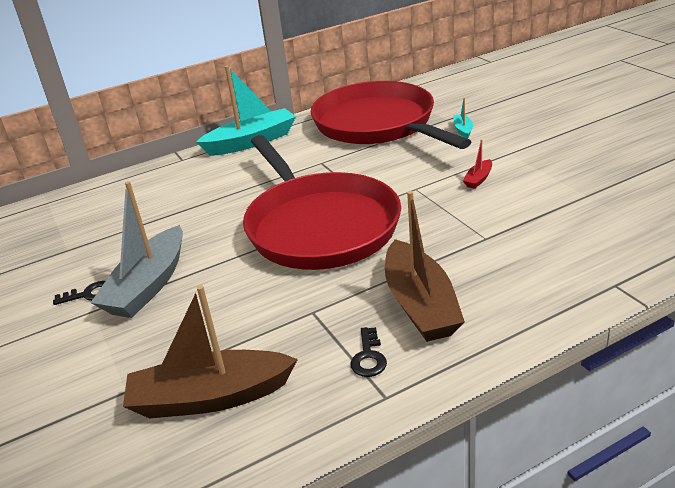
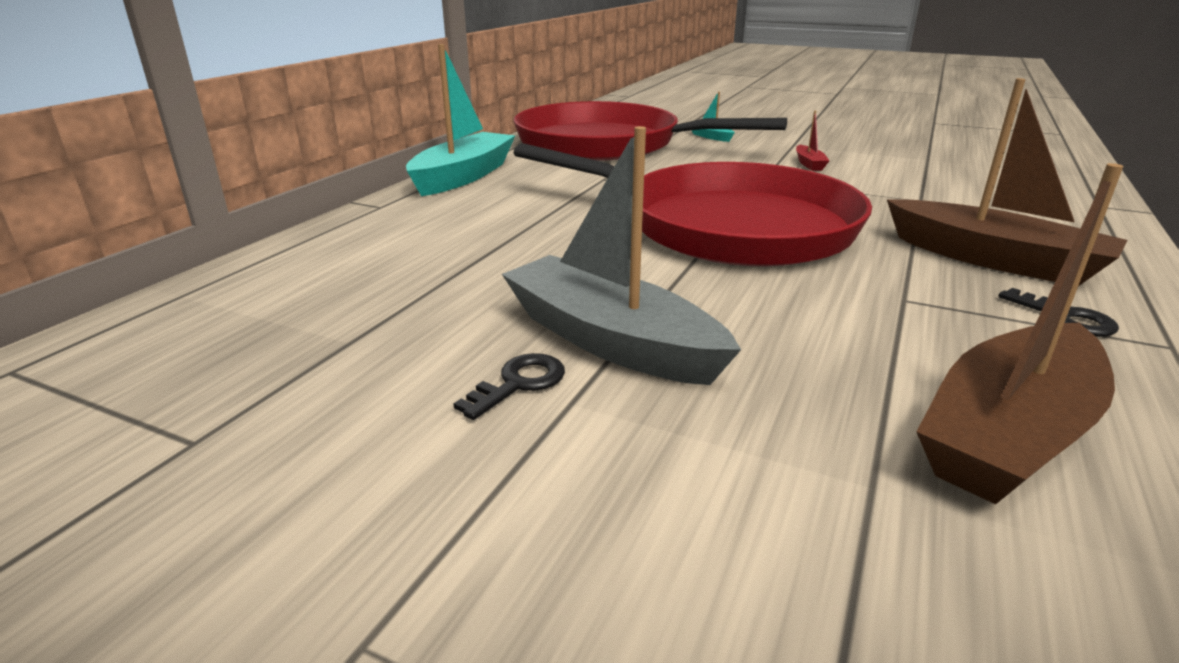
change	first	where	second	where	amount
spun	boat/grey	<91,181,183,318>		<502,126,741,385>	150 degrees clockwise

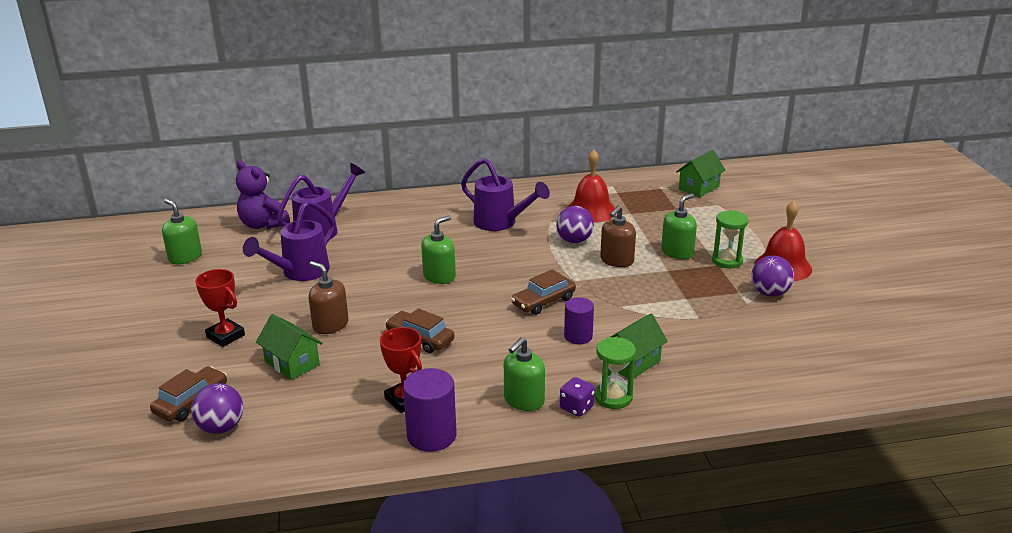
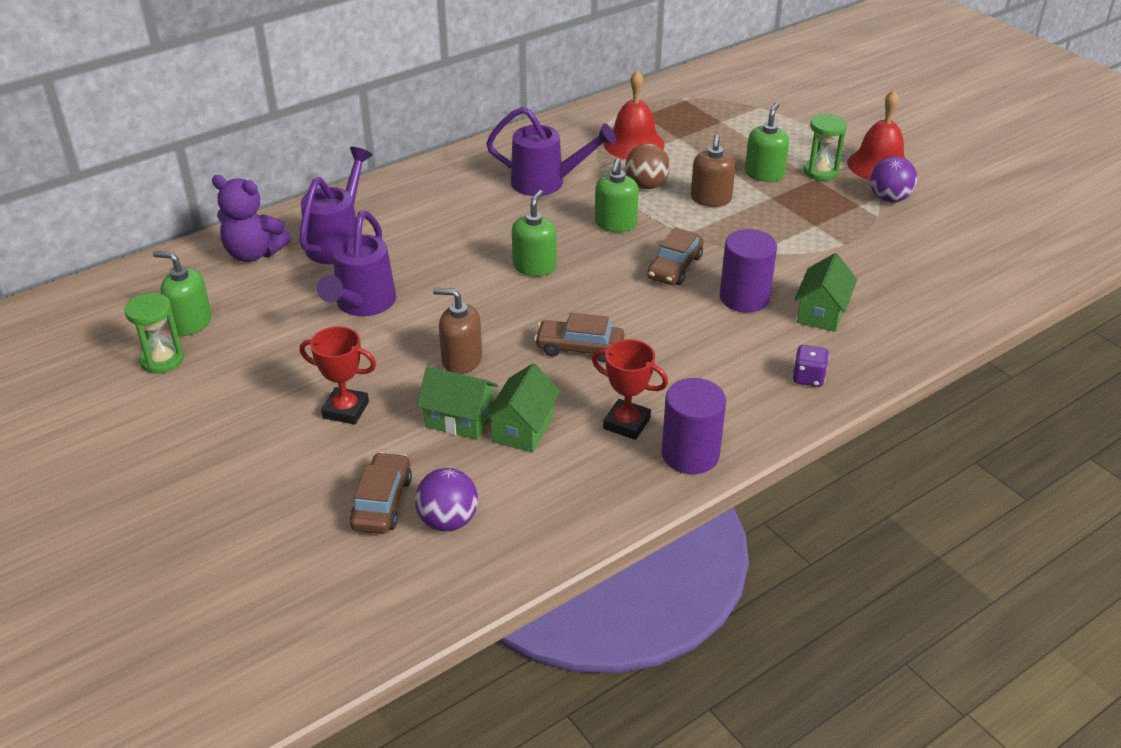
change	first	where	second	where	amount
relocated	hourglass/emerald	<595,337,636,409>		<125,293,184,374>	
relocated	toy house/emerald	<676,150,725,197>		<484,363,561,453>	
relocated	pump bottle/emerald	<504,337,545,411>		<595,159,639,232>	
colour	ball/royal purple	<556,206,594,243>	ball/brown	<625,143,670,189>	
size	cylinder/royal purple	<564,297,594,344>		<720,229,777,313>	x1.52

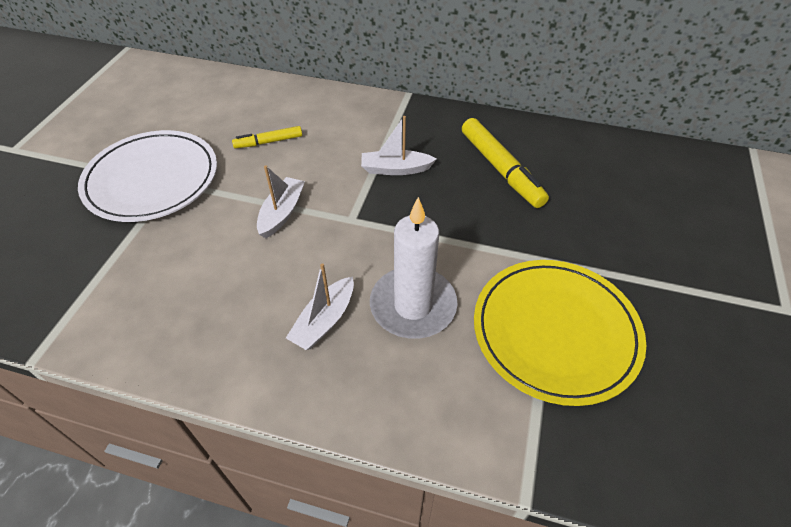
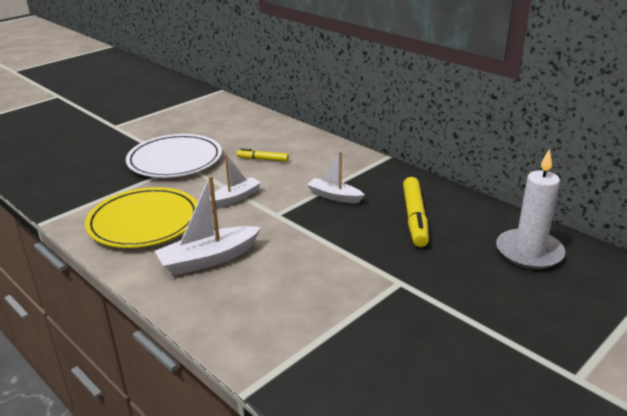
change	first	where	second	where	amount
relocated	flat dish/bright yellow	<474,260,646,406>		<85,187,198,248>	
size	boat/white	<286,263,354,350>		<155,175,261,275>	x1.54
relocated	candle/white	<370,197,458,339>		<496,149,565,269>	

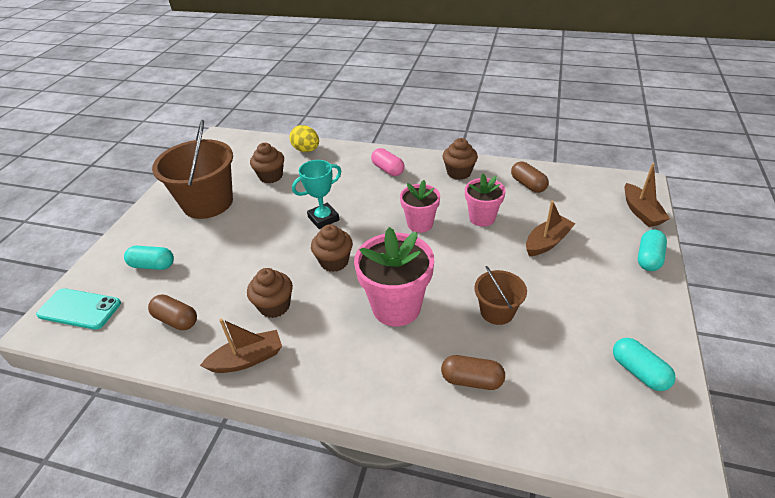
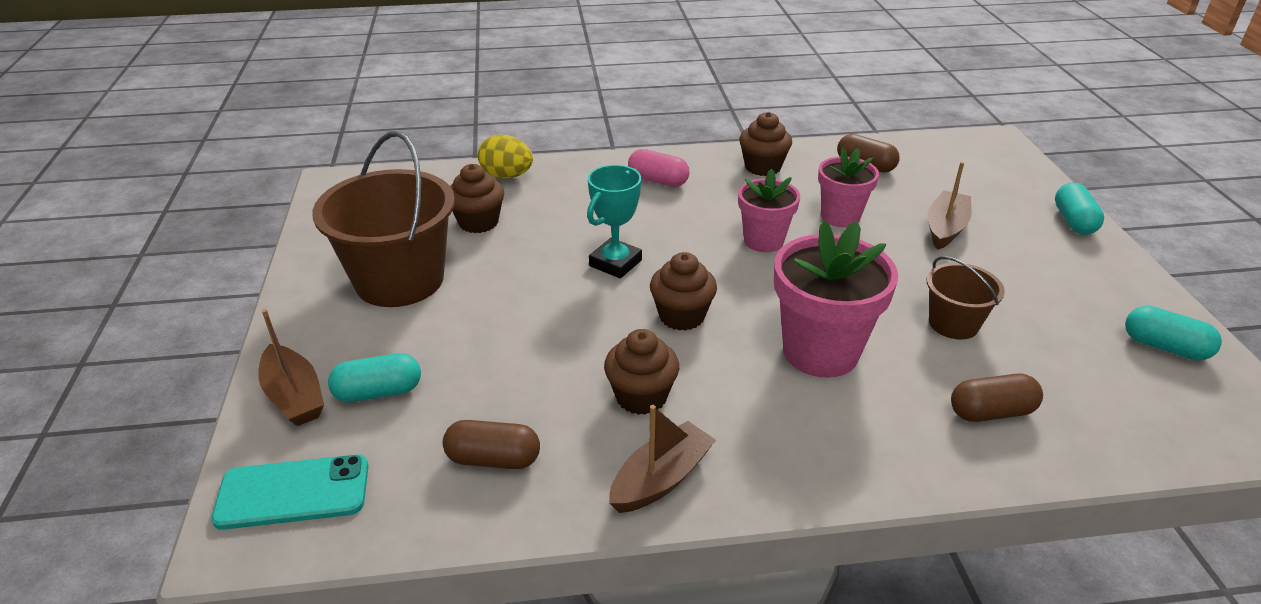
change	first	where	second	where	amount
relocated	boat/brown	<625,163,670,227>		<258,309,324,426>	

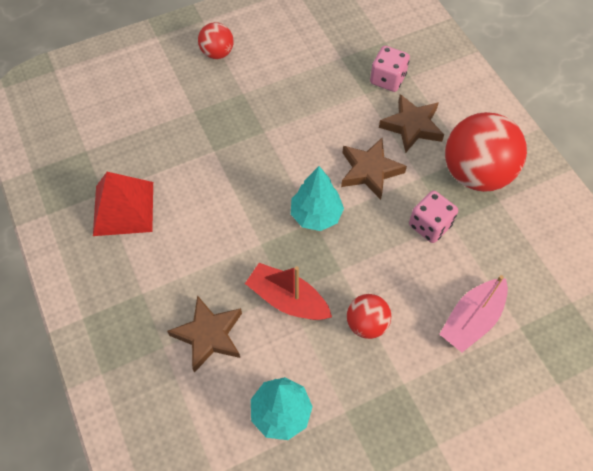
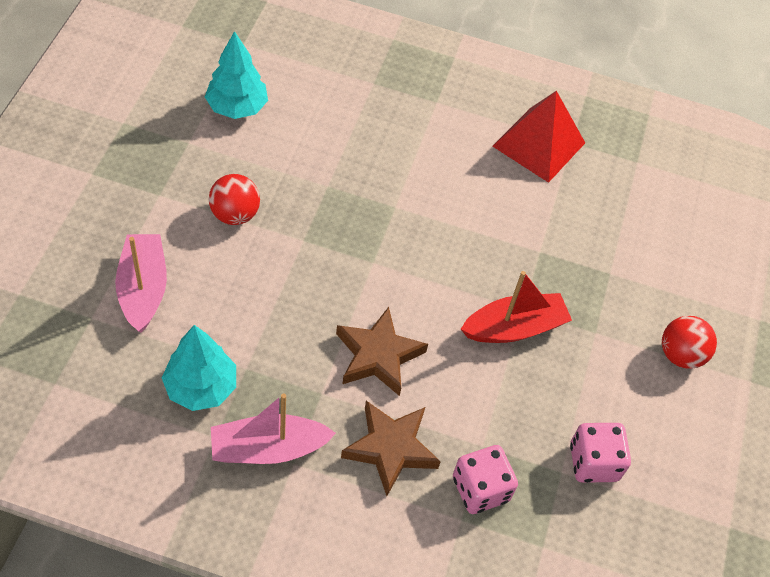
change	first	where	second	where	amount
relocated	fir tree/aqua	<291,166,344,231>		<162,325,236,411>	
exchanged	ball/crimson	<445,112,527,192>	boat/rose-pink	<211,394,336,464>	
relocated	boat/crimson	<245,263,332,320>		<461,271,572,343>	
relocated	die/rose-pink	<409,191,458,243>		<570,423,631,483>	
missing	five-pointed star/brown	<167,295,242,373>			

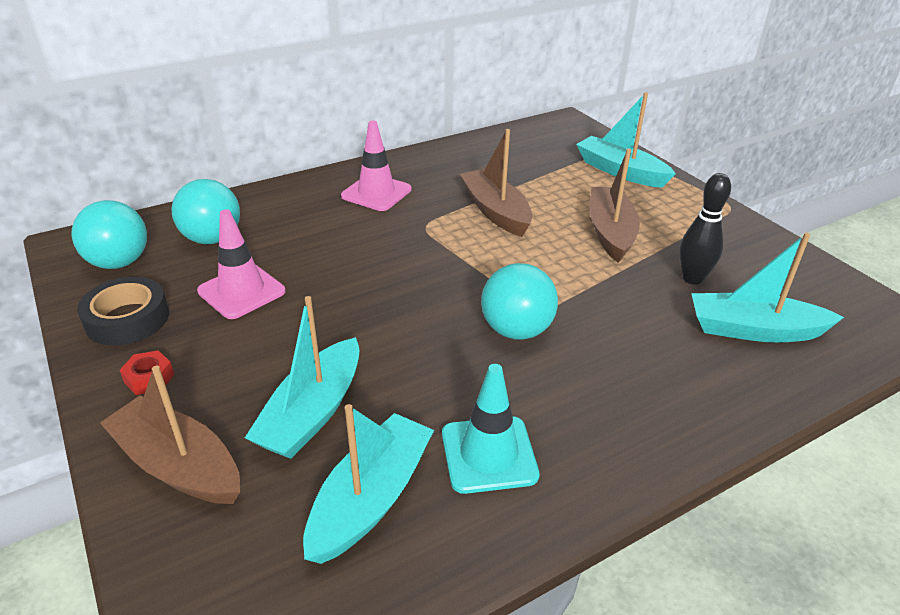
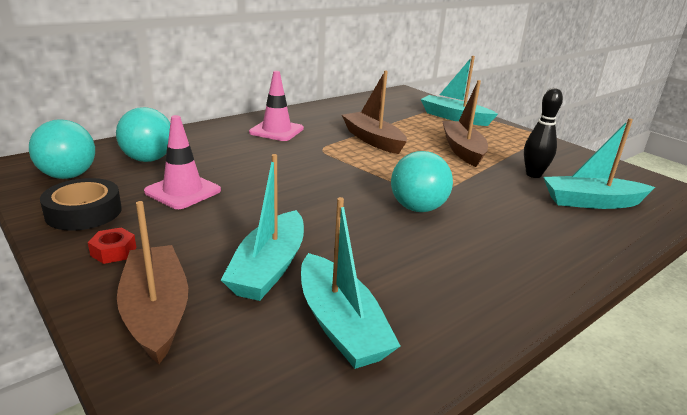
change	first	where	second	where	amount
spun	boat/brown	<100,366,240,504>		<117,201,188,364>	45 degrees clockwise
spun	boat/aqua	<303,404,434,564>		<301,197,400,369>	135 degrees clockwise
missing	road cone/aqua	<442,364,540,494>			

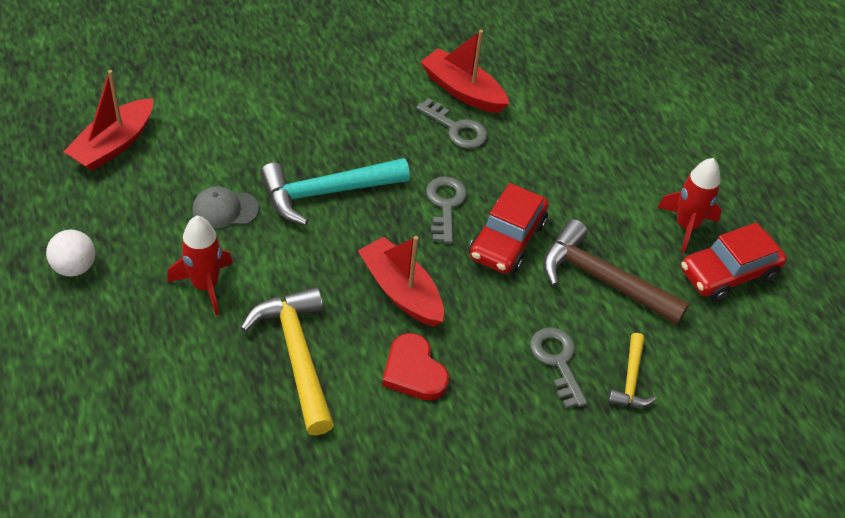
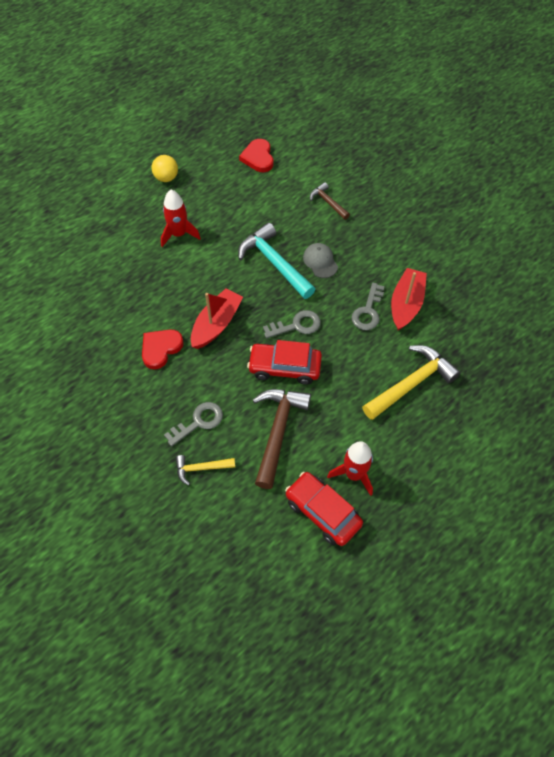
change	first	where	second	where	amount
colour	ball/white	<46,230,95,277>	ball/bright yellow	<151,155,178,182>	
exchanged	boat/crimson	<63,70,153,171>	heart shape/crimson	<239,139,274,172>	
relocated	peaked cap/grey	<192,186,259,228>		<303,243,338,278>	
appeared			carpenter's hammer/brown	<310,182,350,220>	
relocated	carpenter's hammer/bright yellow	<240,287,334,436>		<362,345,460,420>	

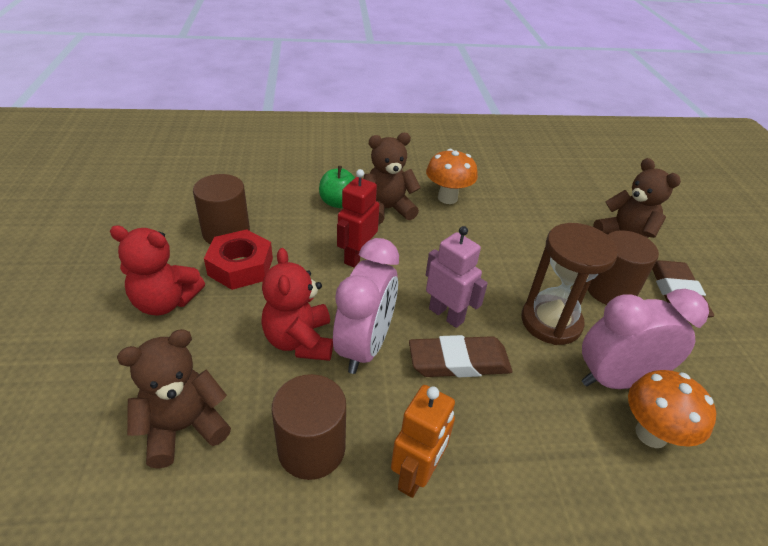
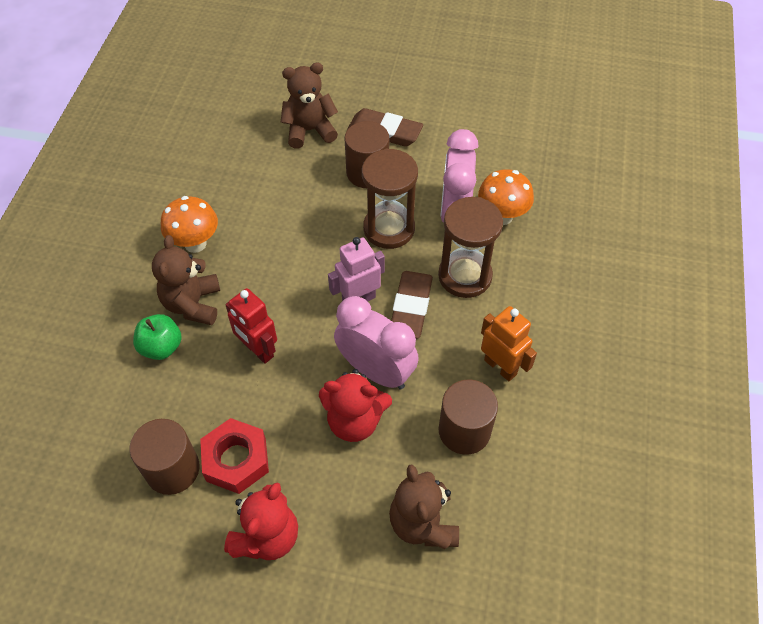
change	first	where	second	where	amount
appeared			hourglass/brown	<438,197,503,298>	

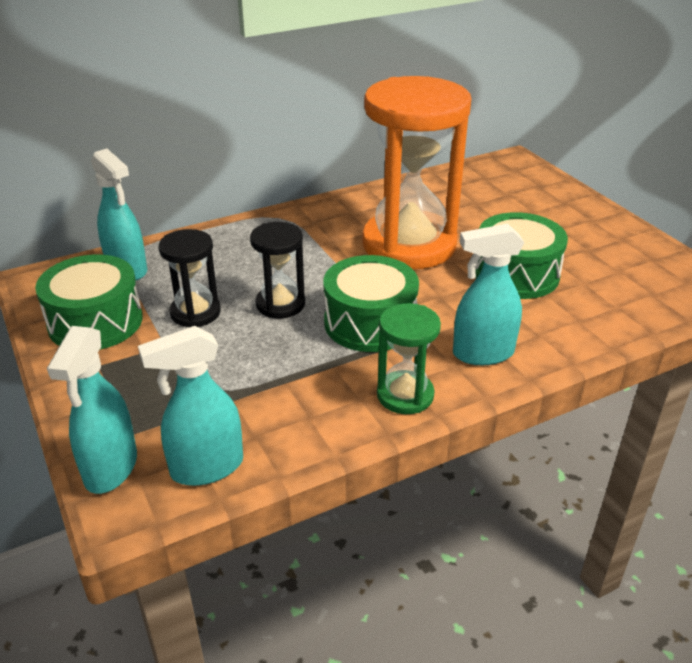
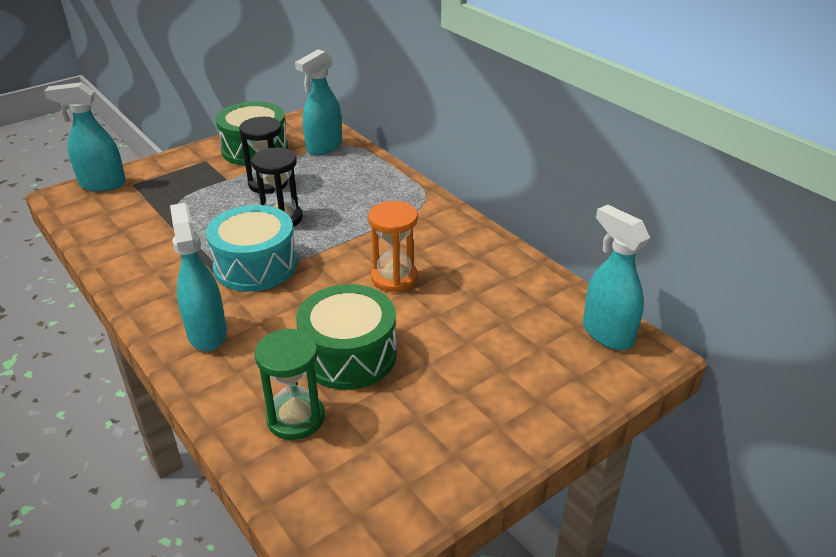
change	first	where	second	where	amount
colour	snare drum/emerald	<323,255,419,352>	snare drum/aqua	<206,205,297,292>	
relocated	hourglass/emerald	<377,303,441,414>		<255,328,325,440>	
size	hourglass/bright orange	<362,76,471,269>		<368,201,418,292>	x0.47
relocated	sprayer/aqua	<138,326,243,486>		<583,205,650,350>	

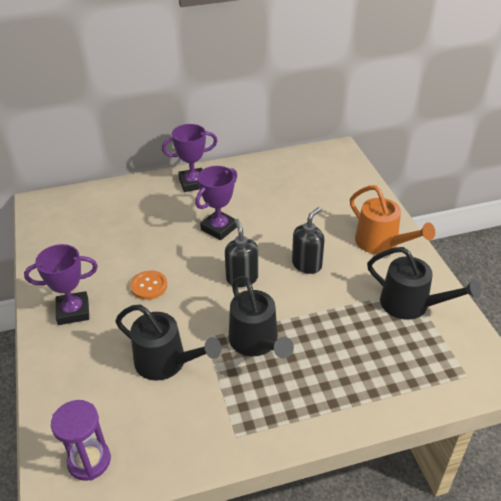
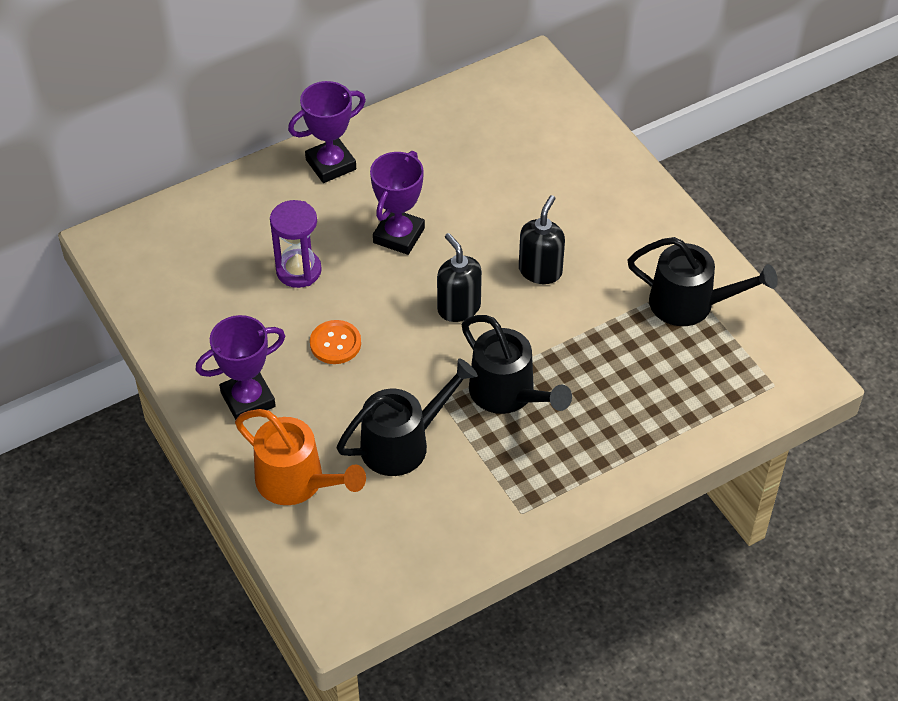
change	first	where	second	where	amount
relocated	watering can/bright orange	<350,185,435,254>		<235,409,366,505>	
relocated	hourglass/royal purple	<51,400,111,481>		<270,200,322,288>	
spun	watering can/jet-black	<115,304,222,381>		<337,358,478,476>	45 degrees counterclockwise

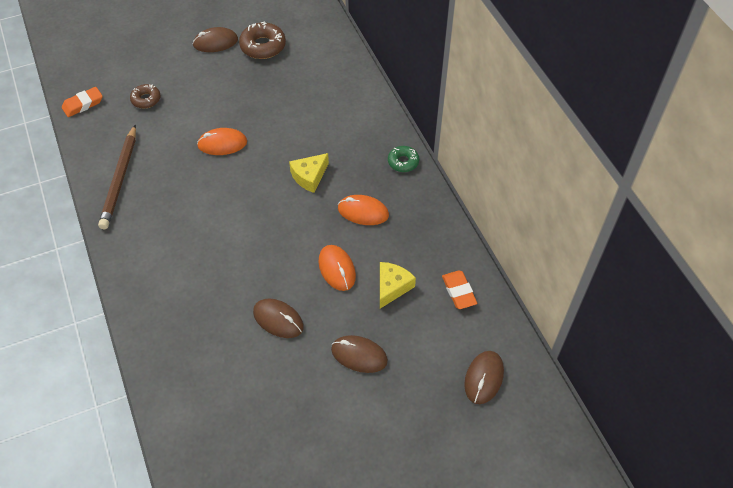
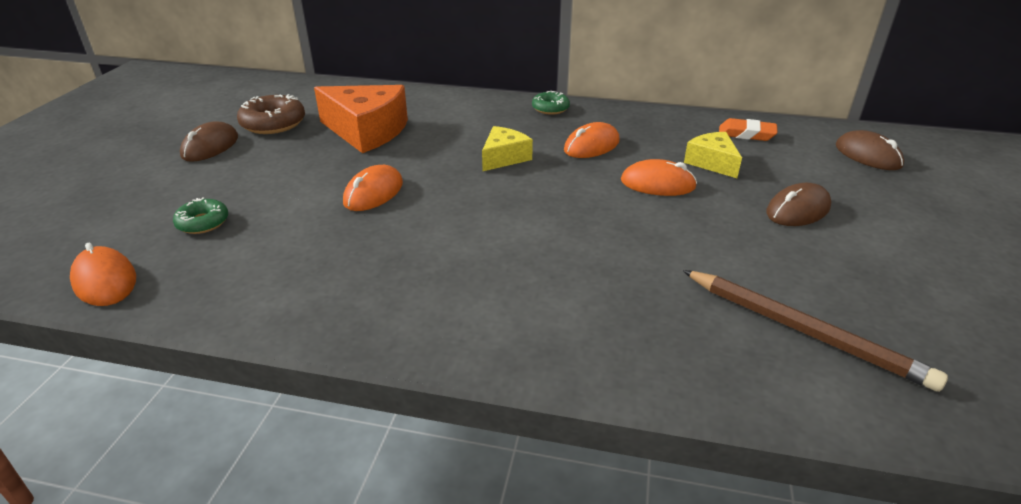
change	first	where	second	where	amount
exchanged	pencil eraser/bright orange	<62,87,103,117>	mouse/bright orange	<70,243,136,306>	
colour	doughnut/brown	<130,84,161,108>	doughnut/emerald	<173,197,228,234>	
appeared			cheese wedge/bright orange	<314,85,408,153>	
spun	cheese wedge/bright yellow	<289,153,329,193>		<482,126,533,171>	135 degrees counterclockwise
relocated	pencil/brown	<98,125,136,229>		<682,270,948,392>	
missing	mouse/brown	<253,299,304,338>			

